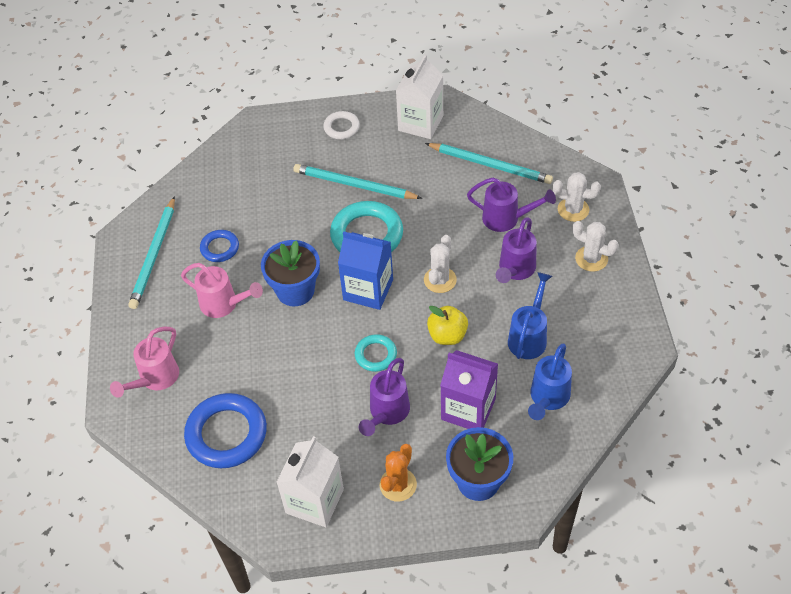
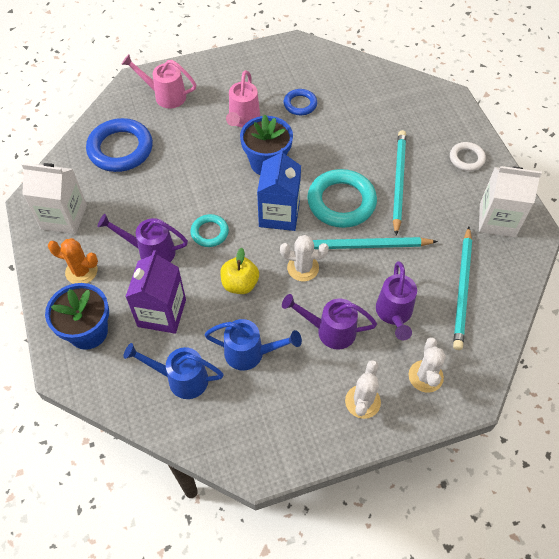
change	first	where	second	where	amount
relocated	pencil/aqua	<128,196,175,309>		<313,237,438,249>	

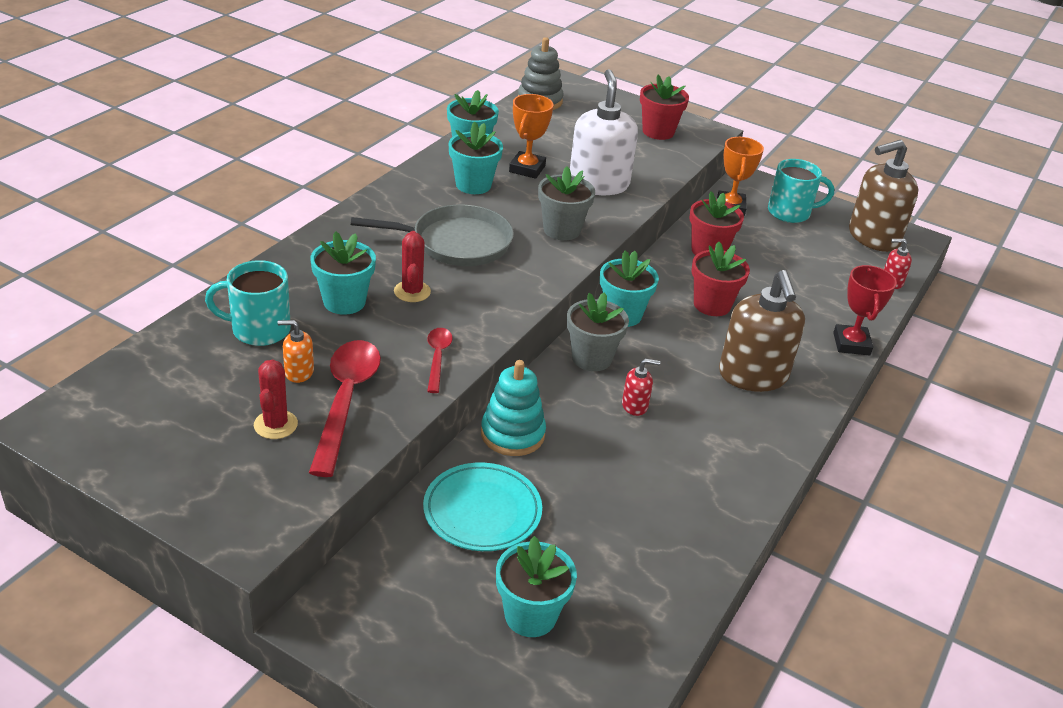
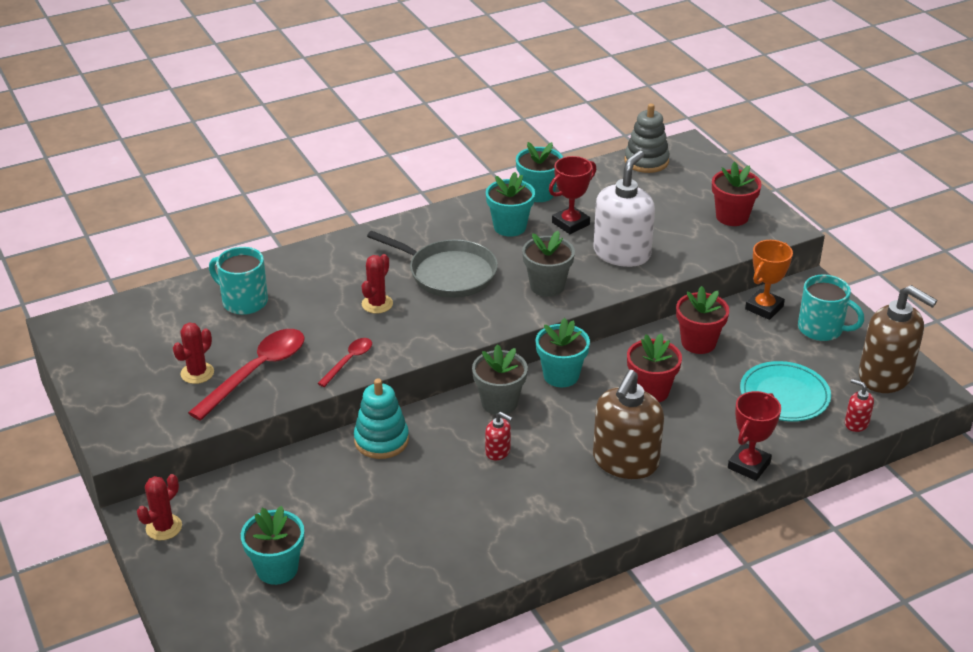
change	first	where	second	where	amount
appeared			cactus/crimson	<137,474,182,540>	
colour	trophy/bright orange	<509,94,553,179>	trophy/crimson	<549,156,596,234>	
relocated	flat dish/aqua	<423,463,542,551>		<740,361,831,422>	
spun	pump bottle/brown	<849,140,918,252>		<859,285,937,393>	150 degrees counterclockwise
missing	pump bottle/bright orange	<277,320,314,383>			
missing	potted plant/aqua	<310,231,376,315>			

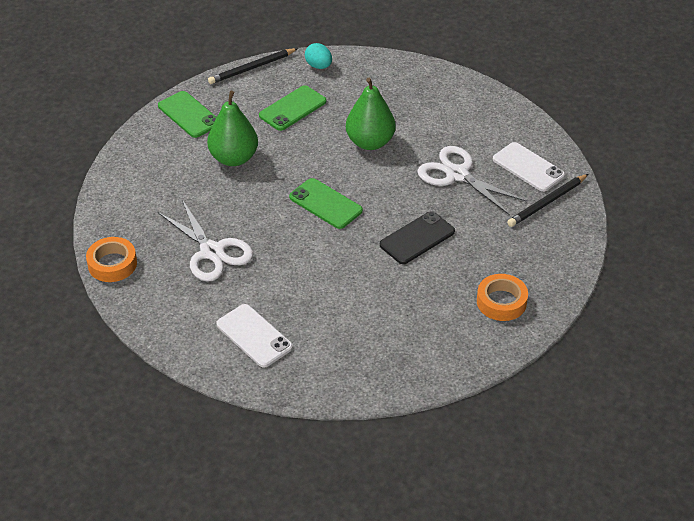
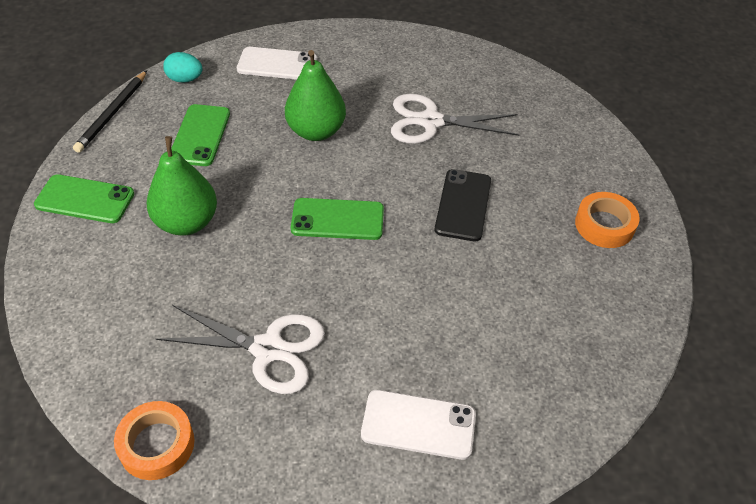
change	first	where	second	where	amount
relocated	mobile phone/white	<493,142,565,192>		<237,47,317,80>	
missing	pencil/jet-black	<507,174,588,227>			

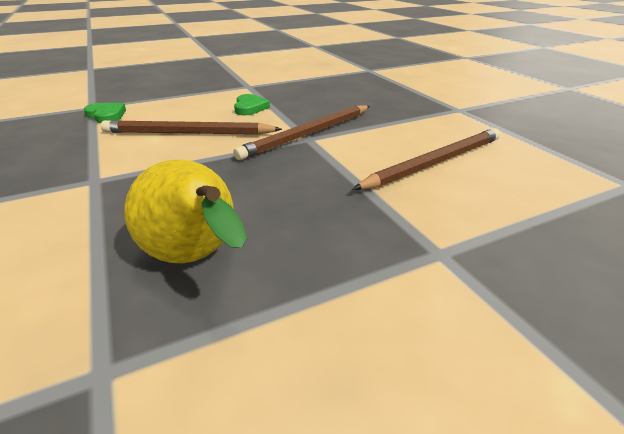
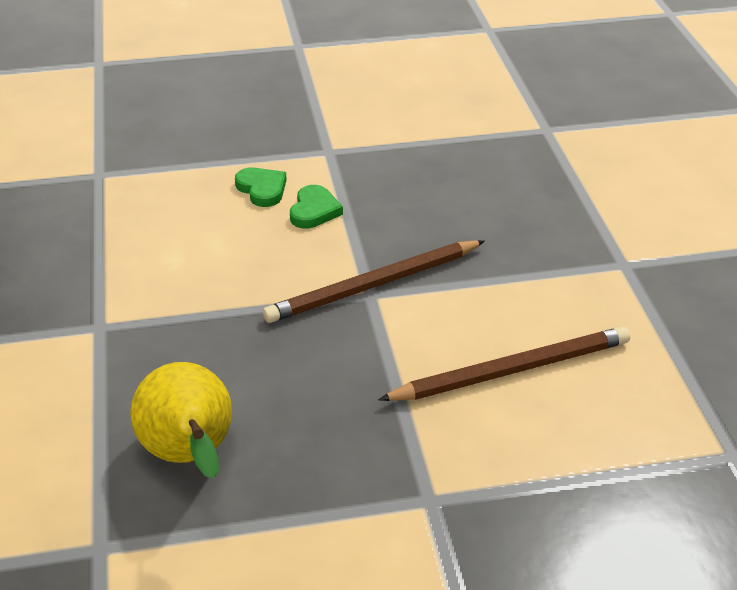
change	first	where	second	where	amount
relocated	heart shape/emerald	<84,103,126,123>		<235,167,287,207>	
missing	pencil/brown	<101,120,282,135>			

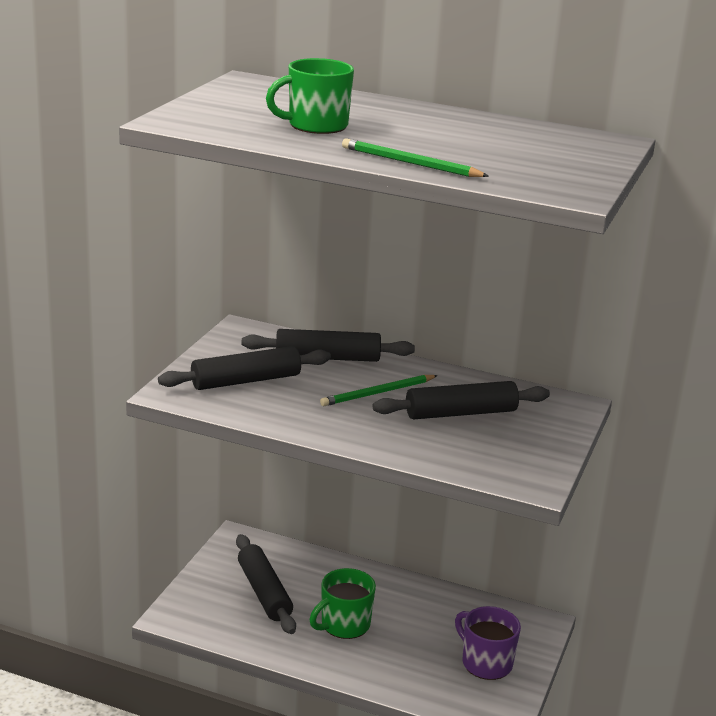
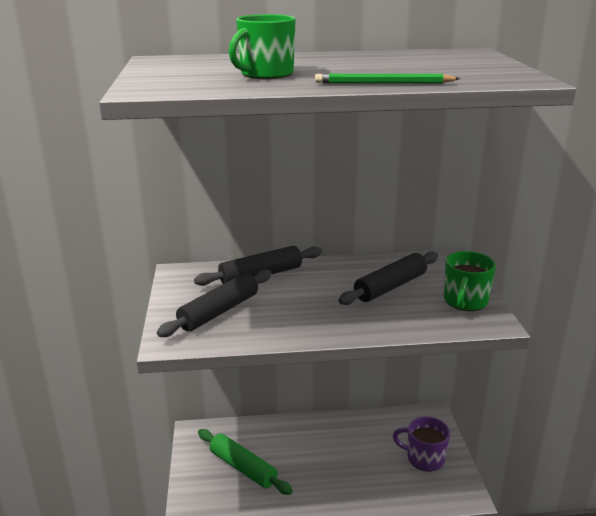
change	first	where	second	where	amount
colour	rolling pin/jet-black	<236,534,296,634>	rolling pin/emerald	<198,429,293,495>	
relocated	coffee mug/emerald	<310,568,376,639>		<444,251,496,311>	
missing	pencil/emerald	<320,375,438,406>			

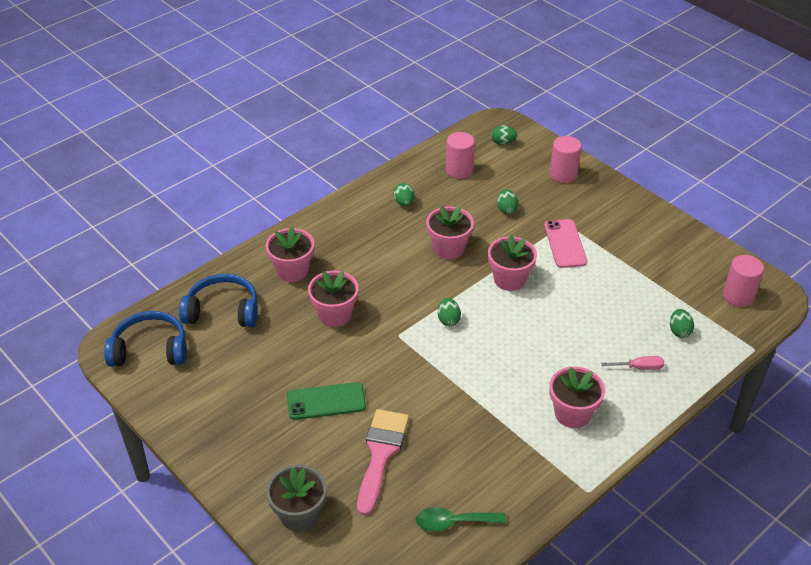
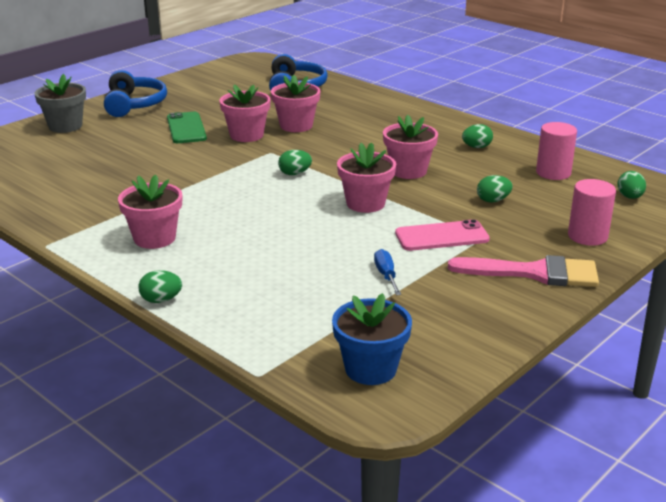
change	first	where	second	where	amount
relocated	headset/cobalt	<104,311,187,367>		<104,70,167,117>	
relocated	toy egg/emerald	<670,309,694,338>		<138,270,182,303>	
relocated	potted plant/rose-pink	<266,226,314,282>		<220,85,271,142>	
exchanged	cylinder/rose-pink	<723,255,764,307>	potted plant/cobalt	<332,293,412,385>	
appeared			hand screwdriver/cobalt	<374,249,401,295>	
relocated	brush/rose-pink	<357,409,409,516>		<448,255,599,287>	
missing	tablespoon/emerald	<416,507,506,532>			
missing	hand screwdriver/rose-pink	<601,356,664,370>			

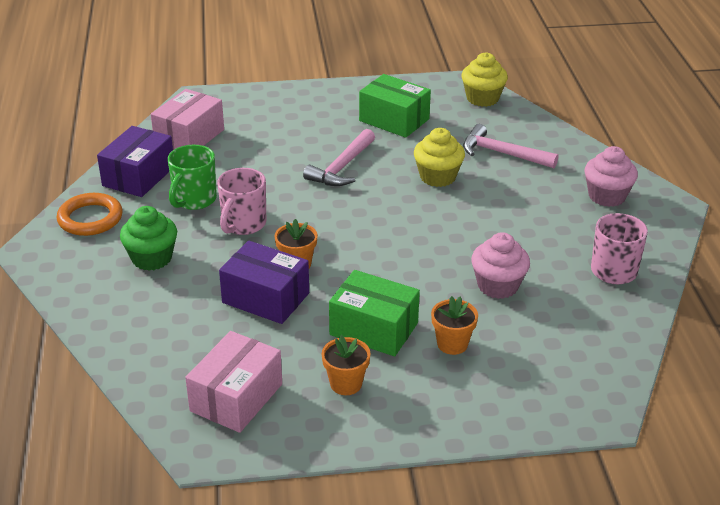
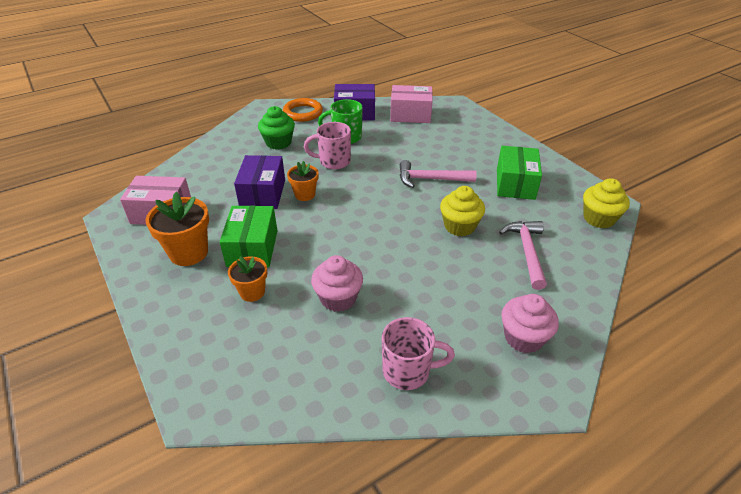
change	first	where	second	where	amount
size	potted plant/bright orange	<322,335,371,395>		<146,192,209,266>	x1.64

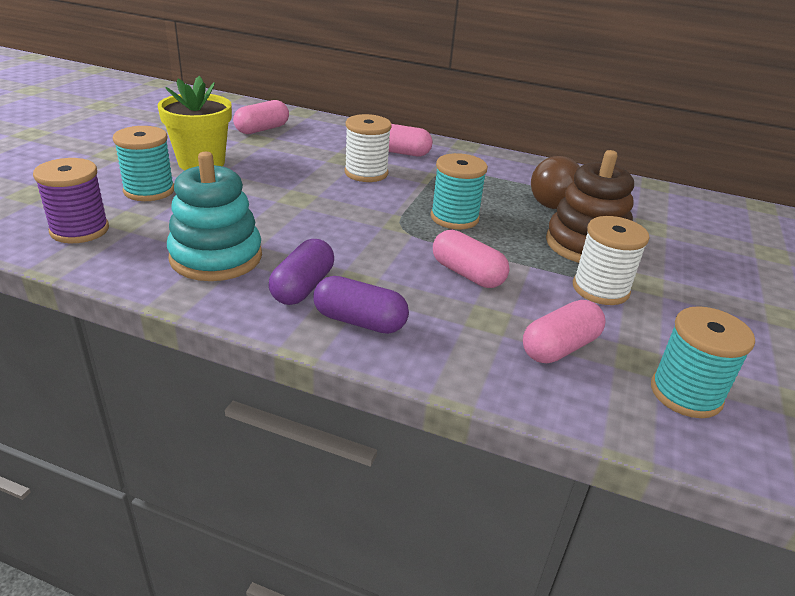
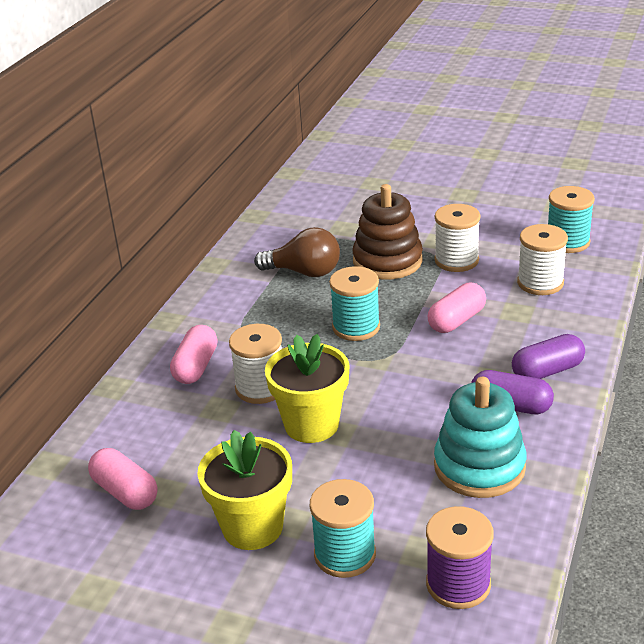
change	first	where	second	where	amount
appeared			potted plant/bright yellow	<265,334,349,443>	
spun	capsule/royal purple	<313,276,409,334>		<512,334,585,379>	45 degrees clockwise
exchanged	capsule/rose-pink	<523,300,606,363>	bobbin/white	<517,224,568,295>	

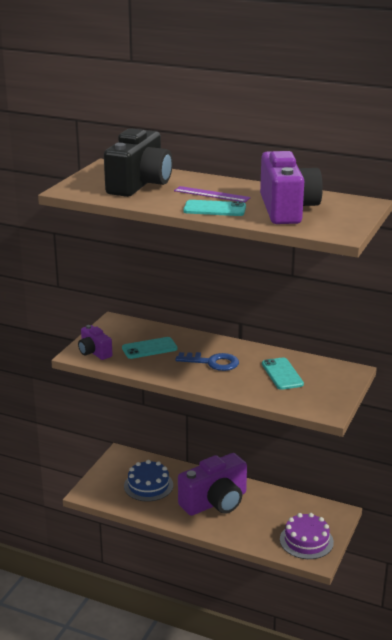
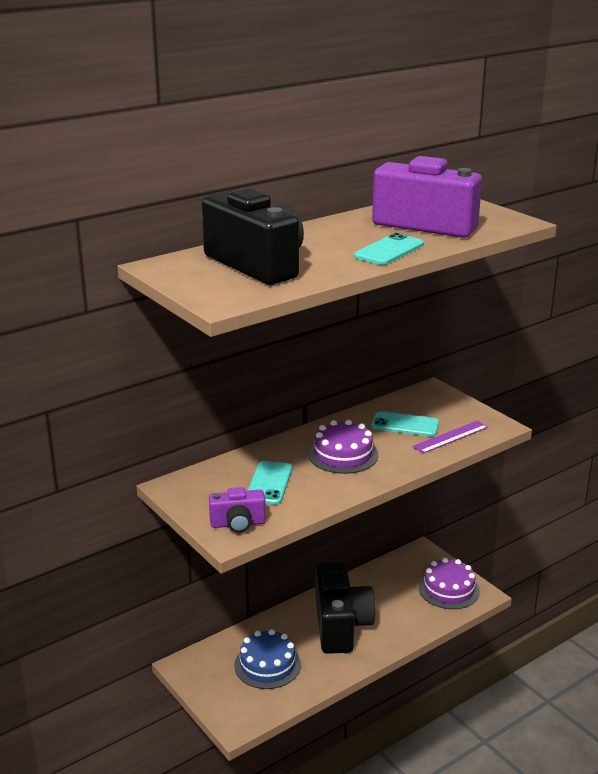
change	first	where	second	where	amount
exchanged	latchkey/cobalt	<175,352,239,371>	gateau/royal purple	<308,420,378,474>	
colour	camera/royal purple	<178,453,247,516>	camera/jet-black	<316,561,376,654>	
relocated	straightedge/royal purple	<174,186,251,202>		<412,421,488,454>	

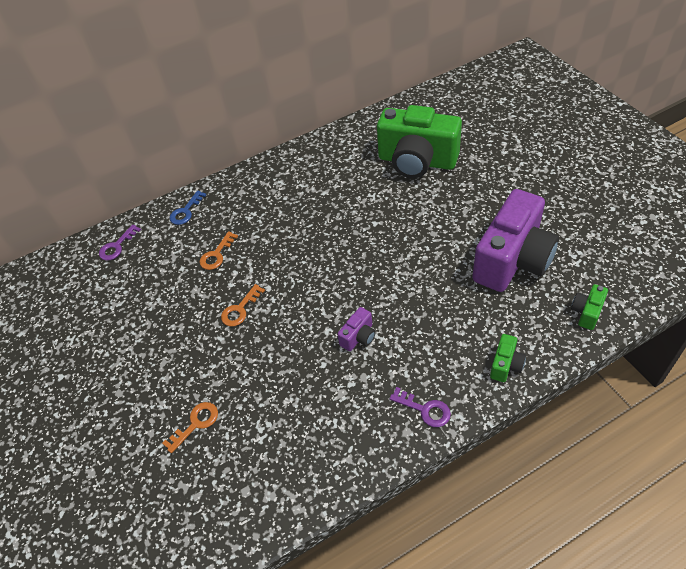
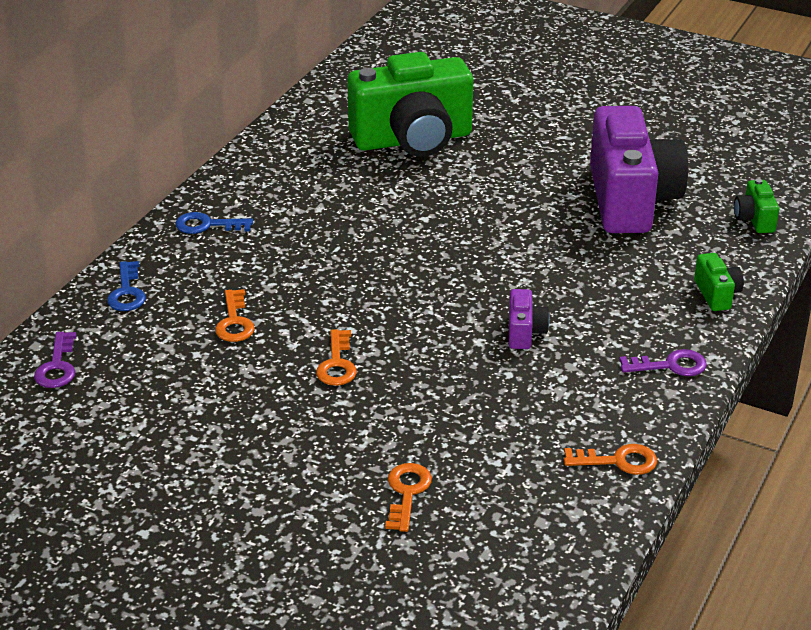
change	first	where	second	where	amount
appeared			latchkey/cobalt	<175,212,253,234>	
appeared			latchkey/bright orange	<564,444,657,475>	

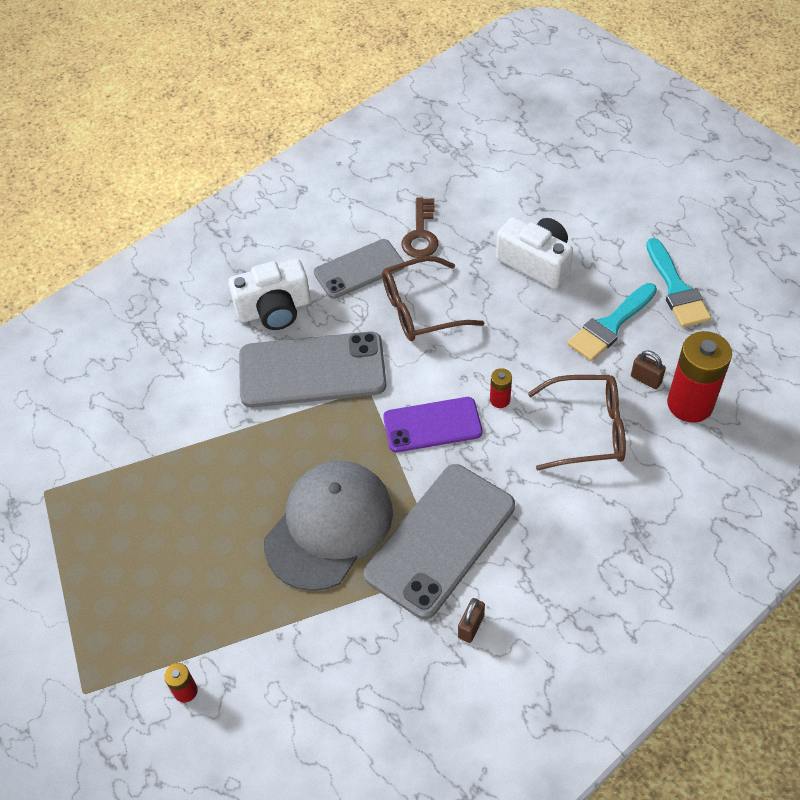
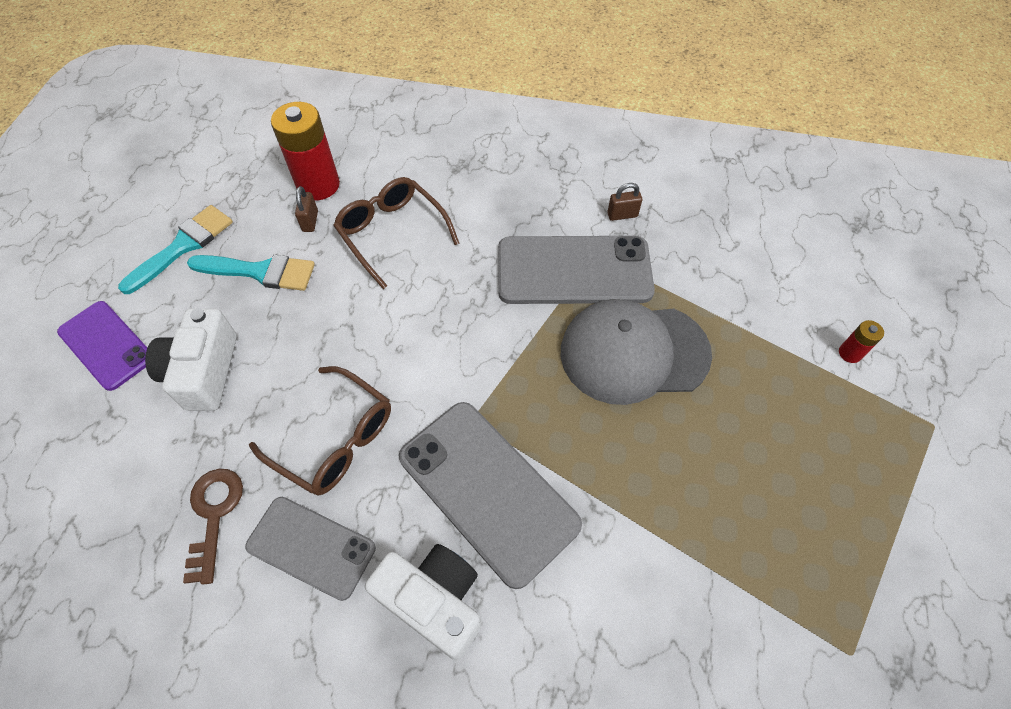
change	first	where	second	where	amount
relocated	mobile phone/royal purple	<383,397,482,452>		<57,301,147,391>	
spun	latchkey/brown	<402,198,438,258>		<183,469,243,585>	60 degrees counterclockwise
missing	battery/crimson	<490,368,512,408>			

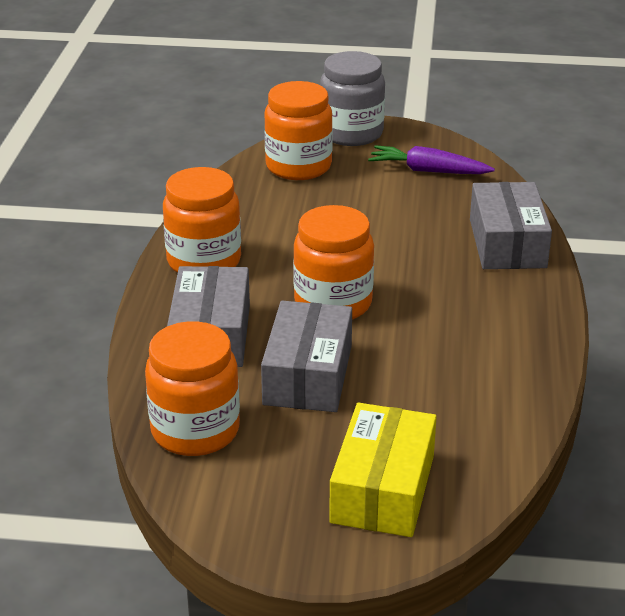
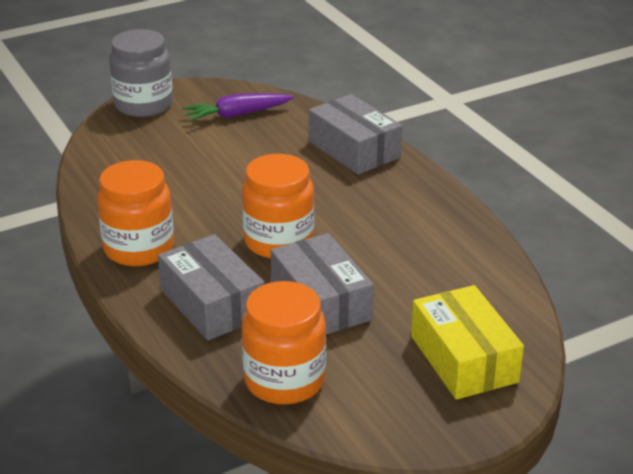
change	first	where	second	where	amount
missing	preserve jar/bright orange	<264,81,333,180>			

